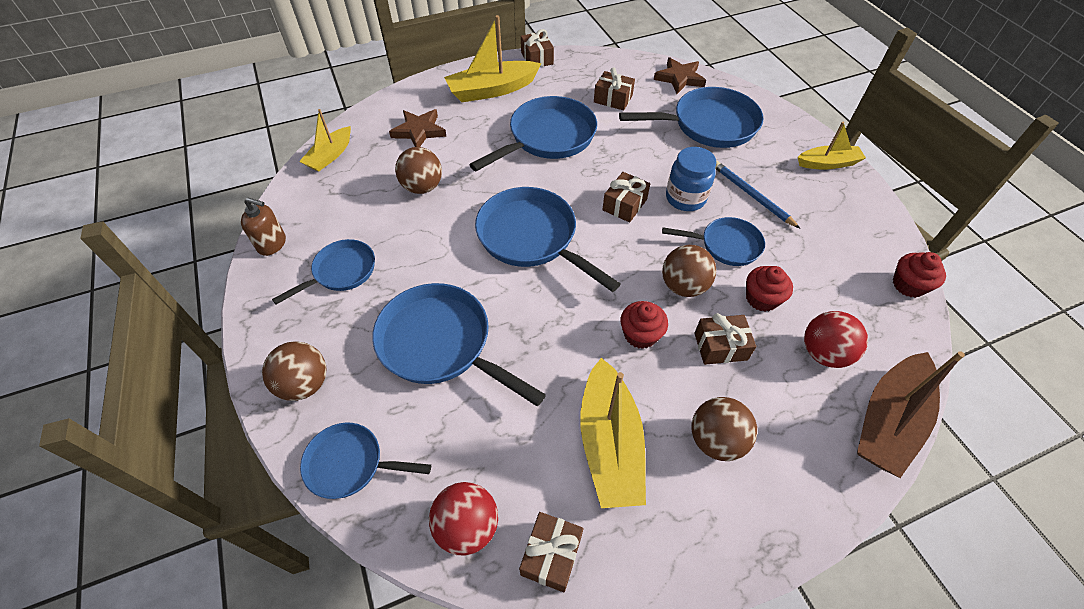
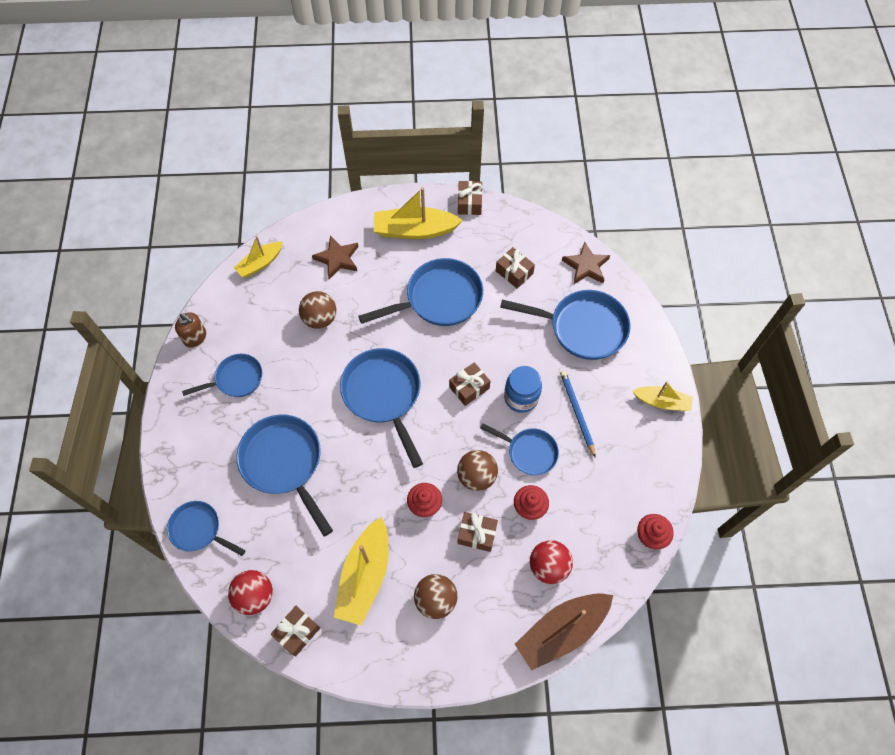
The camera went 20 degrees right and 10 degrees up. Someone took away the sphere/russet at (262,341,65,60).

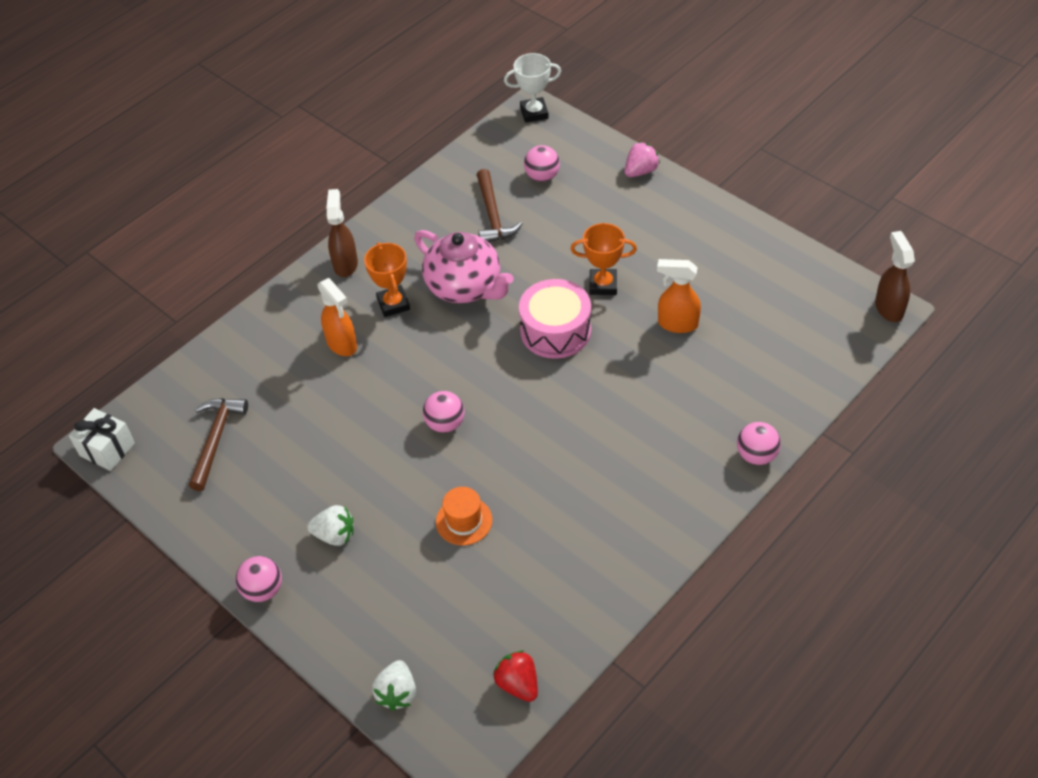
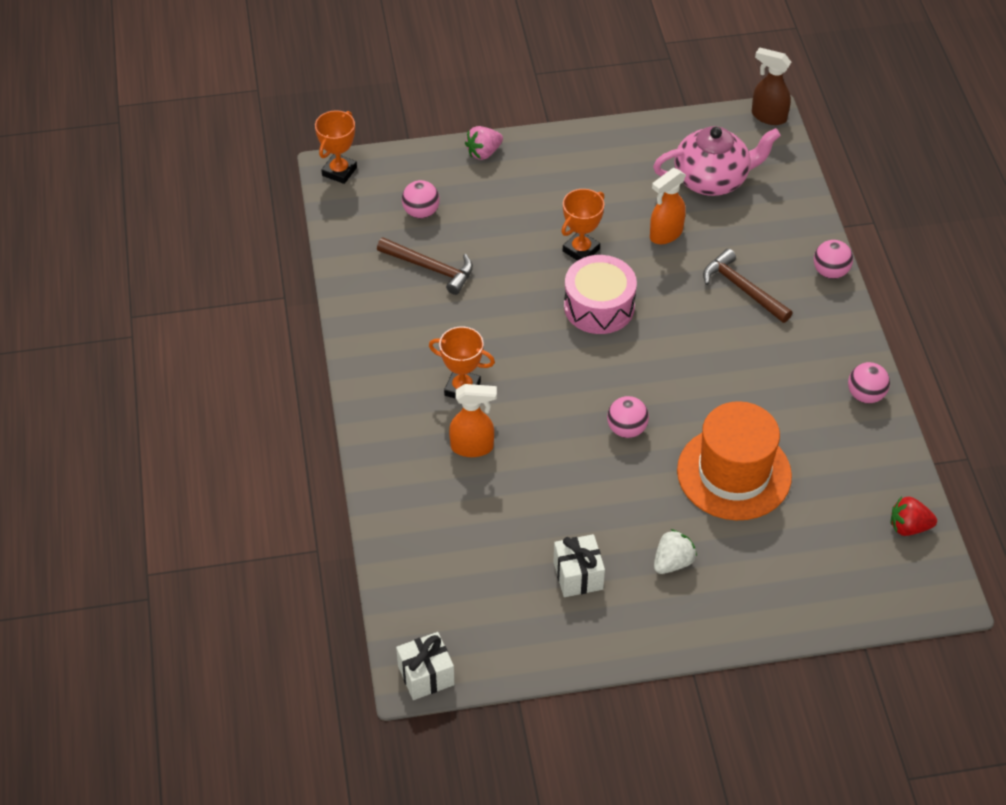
The camera went 55 degrees left and 0 degrees up. Someone repainted the prize cup/snow-white at (504,53,57,70), which became the prize cup/orange at (315,110,42,74). Someone rotated the strawberry/rosy at (624,142,36,35) by 120 degrees counterclockwise. Someone took away the spray cleaner/russet at (326,189,32,88). Someone carried the china teapot/rosy from (414,230,100,73) to (653,126,128,70). Someone carried the hammer/russet from (189,398,59,93) to (703,249,89,74). Someone scaled the hat/orange at (436,487,56,58) by 2.08. Someone carried the sphere/rosy from (236,556,46,46) to (848,362,42,42). Someone took away the strawberry/snow-white at (372,660,44,51). Someone put down the gift/snow-white at (553,534,52,63).

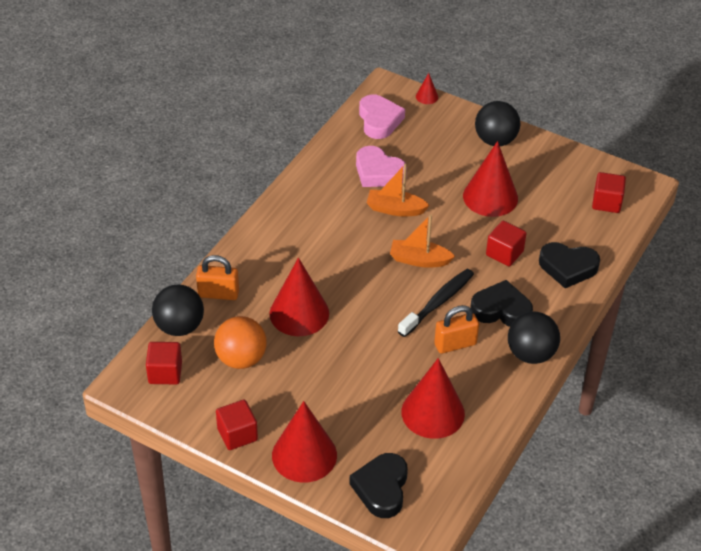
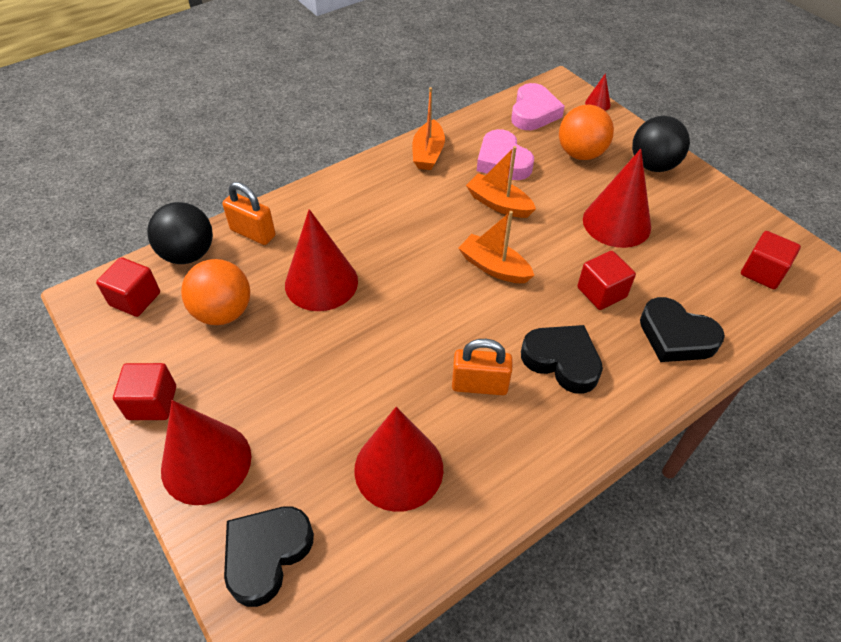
The camera went 25 degrees right and 5 degrees up. Someone took away the toothbrush/ebony at (398,269,76,68). Someone took away the sphere/ebony at (508,311,52,53). Someone put down the sailboat/orange at (412,87,33,83). Someone put down the sphere/orange at (559,104,55,56).

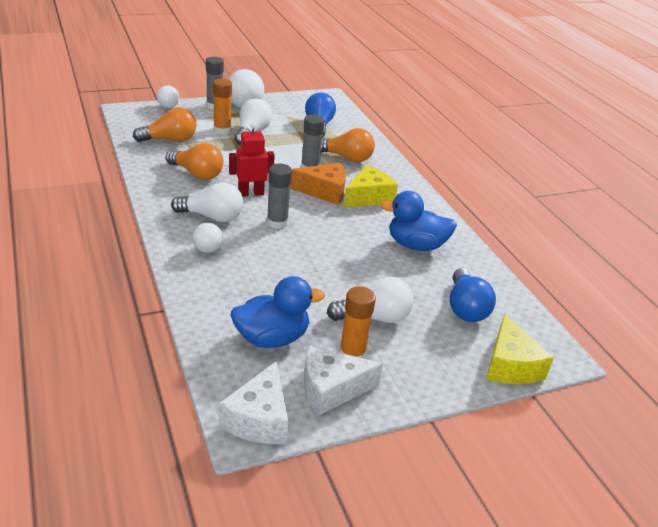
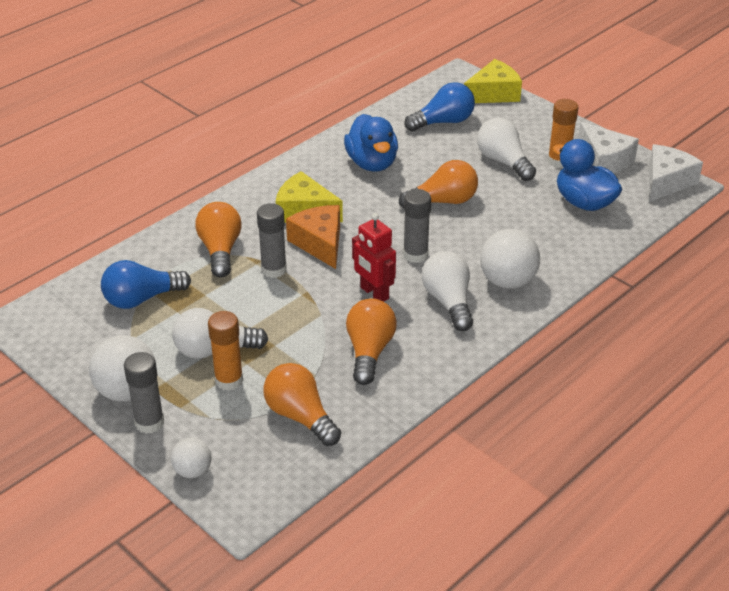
The camera went 110 degrees left and 5 degrees up. Someone scaled the sphere/snow-white at (192,223,31,30) by 1.74. Someone rotated the piece of cheese/snow-white at (219,361,69,83) by 45 degrees counterclockwise. Someone put down the bulb/orange at (399,160,79,48).

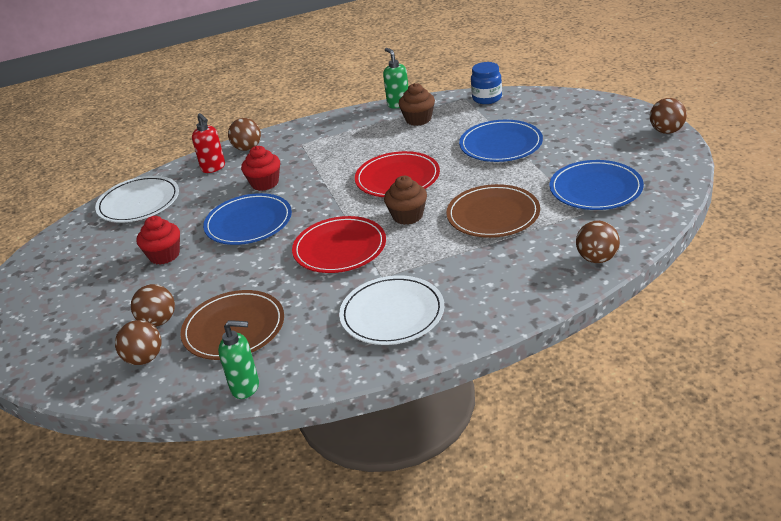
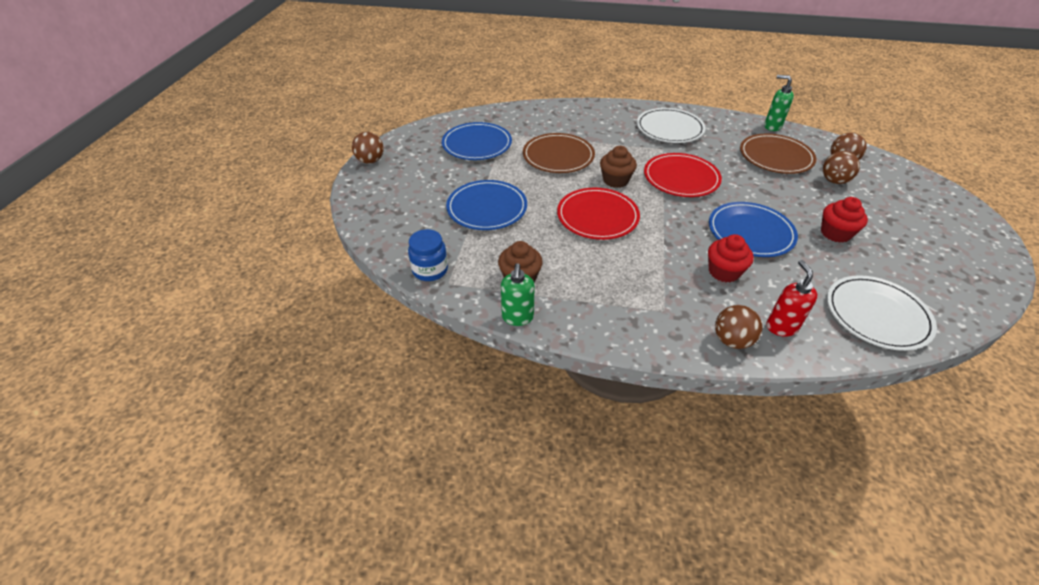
The camera went 155 degrees left and 10 degrees up. Someone took away the sphere/russet at (576,221,44,42).

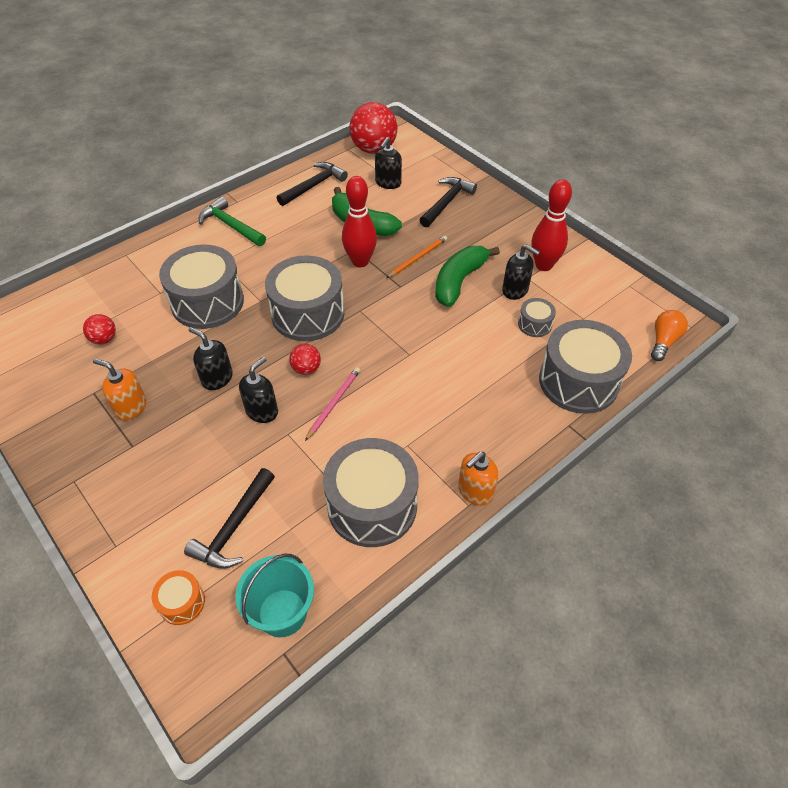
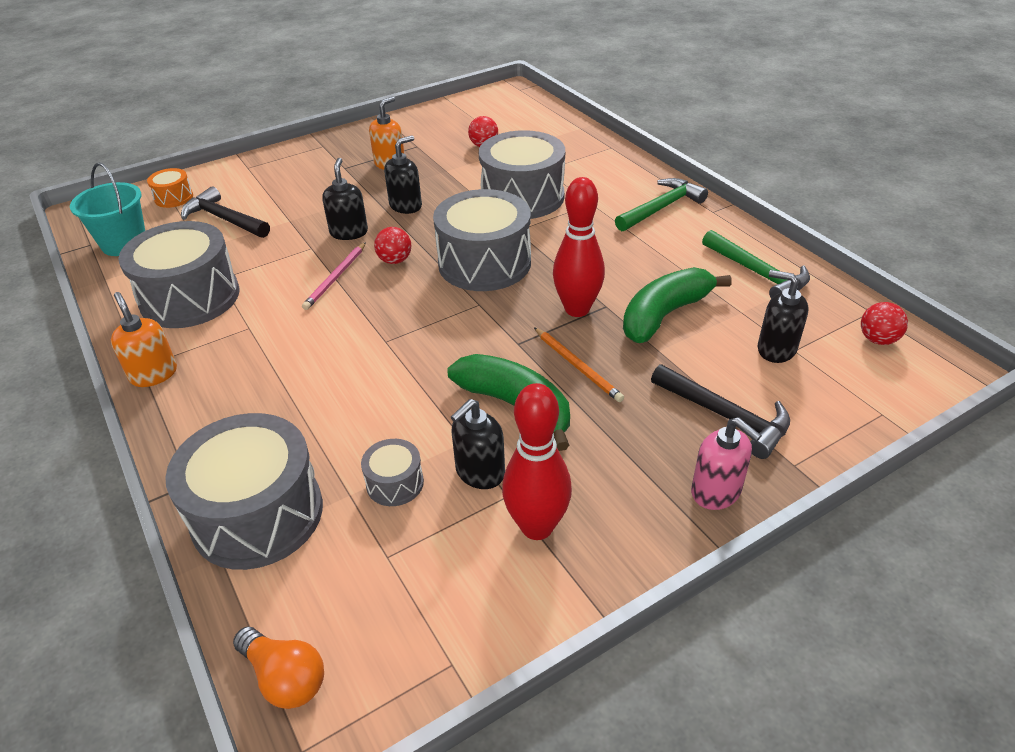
The camera went 100 degrees right and 10 degrees down. Someone scaled the sphere/scarlet at (349,102,48,52) by 0.49. Someone repainted the hammer/ebony at (277,162,71,44), which became the hammer/leaf-green at (702,230,108,69). Someone rotated the soap pump/ebony at (239,357,39,66) by 135 degrees counterclockwise. Someone rotated the lead pencil/rosy at (305,367,55,74) by 75 degrees clockwise. Someone put down the soap pump/rosy at (691,417,71,93).

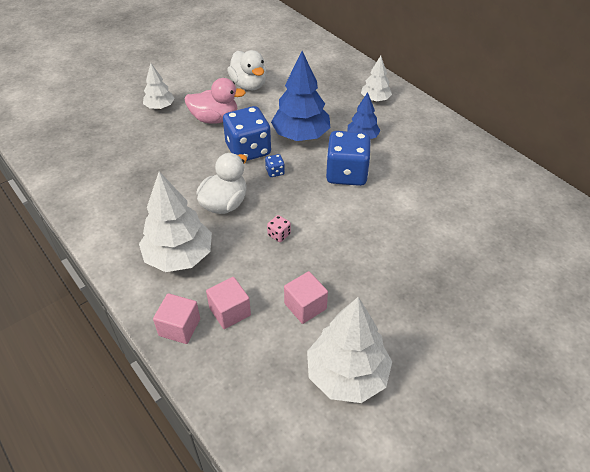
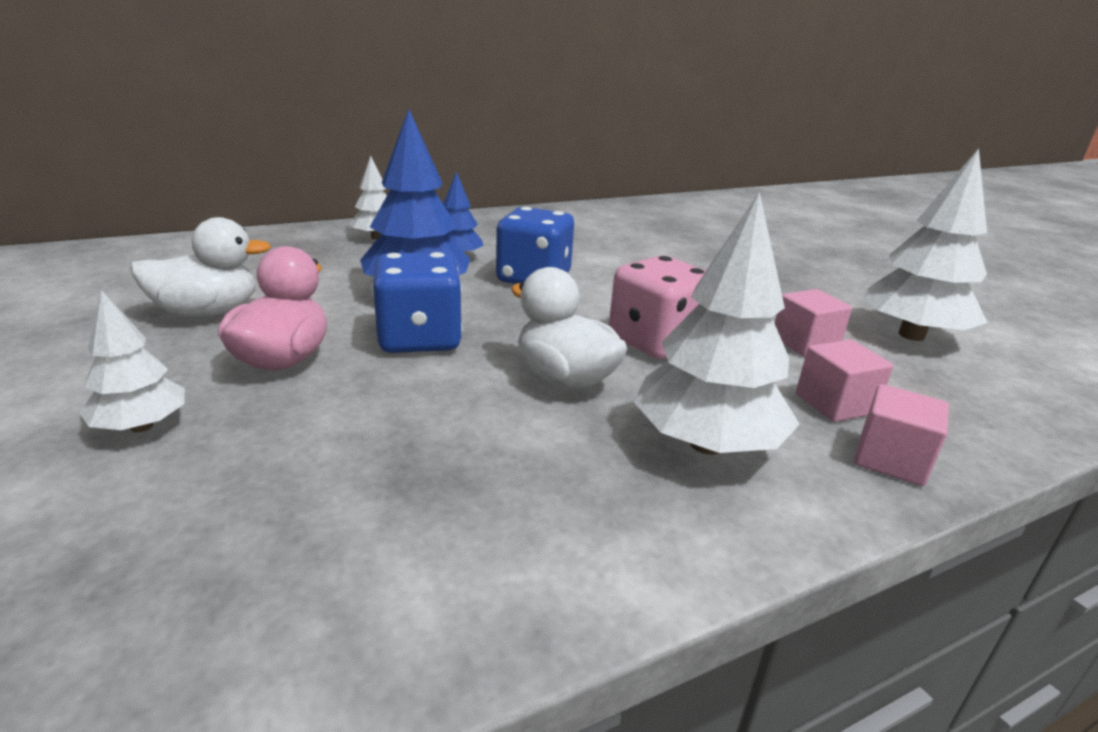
The camera went 80 degrees left and 20 degrees down. Someone took away the game die/cobalt at (265,154,20,23). Someone scaled the game die/rosy at (267,215,24,27) by 2.44.

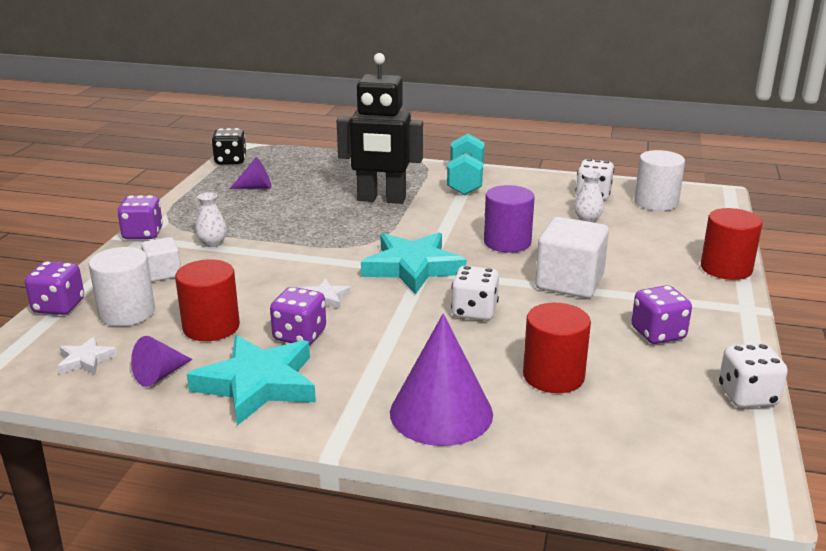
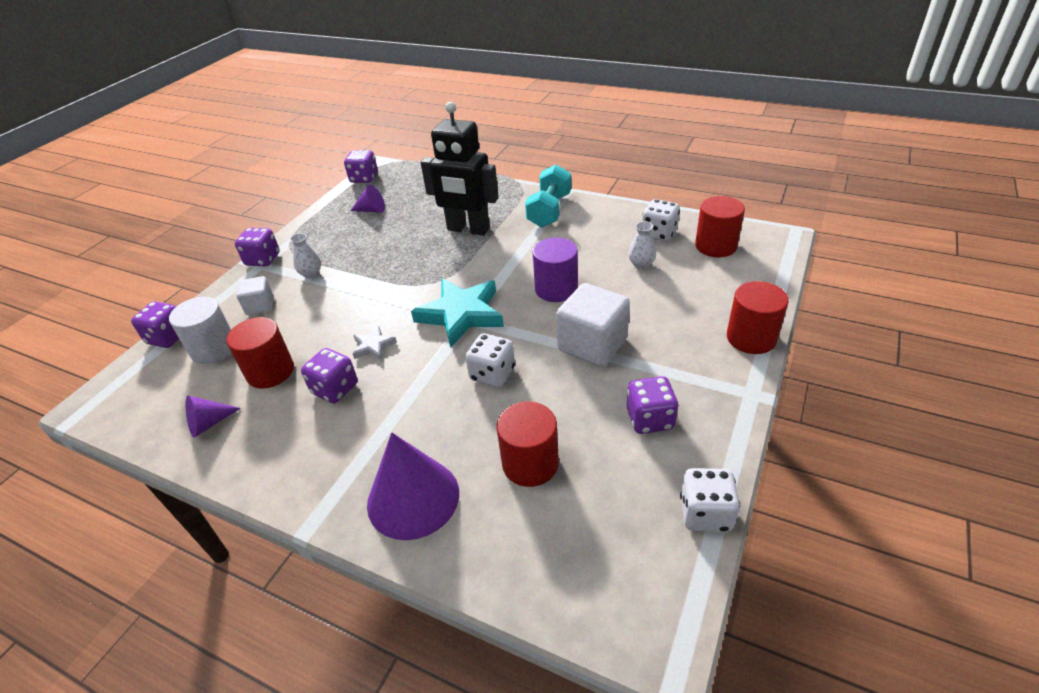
The camera went 15 degrees right and 15 degrees up. Someone repainted the game die/ebony at (211,128,35,36), which became the game die/violet at (344,150,34,33). Someone repainted the solid cylinder/snow-white at (634,150,51,61), which became the solid cylinder/scarlet at (695,196,50,61). Someone took away the star/aqua at (187,335,129,91). Someone took away the star/snow-white at (58,336,60,38).

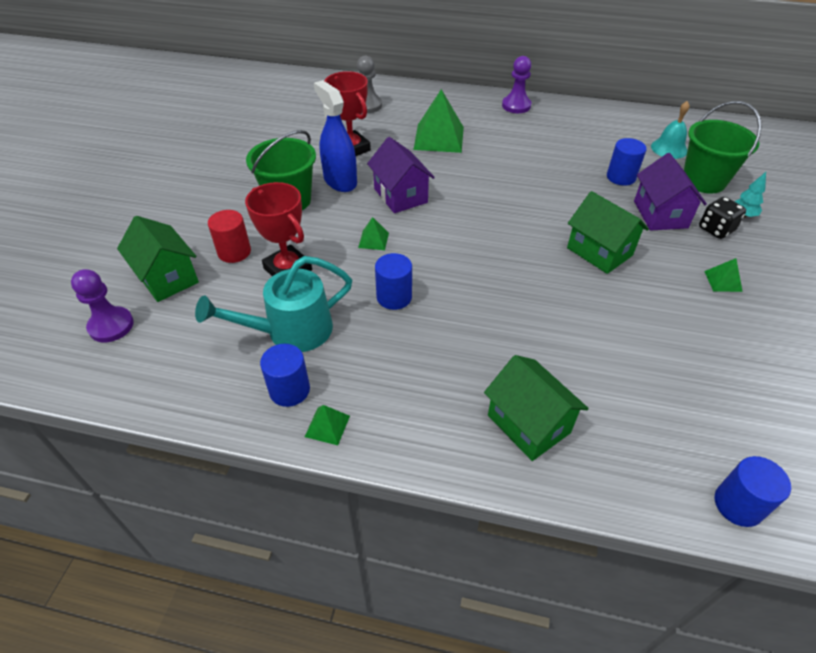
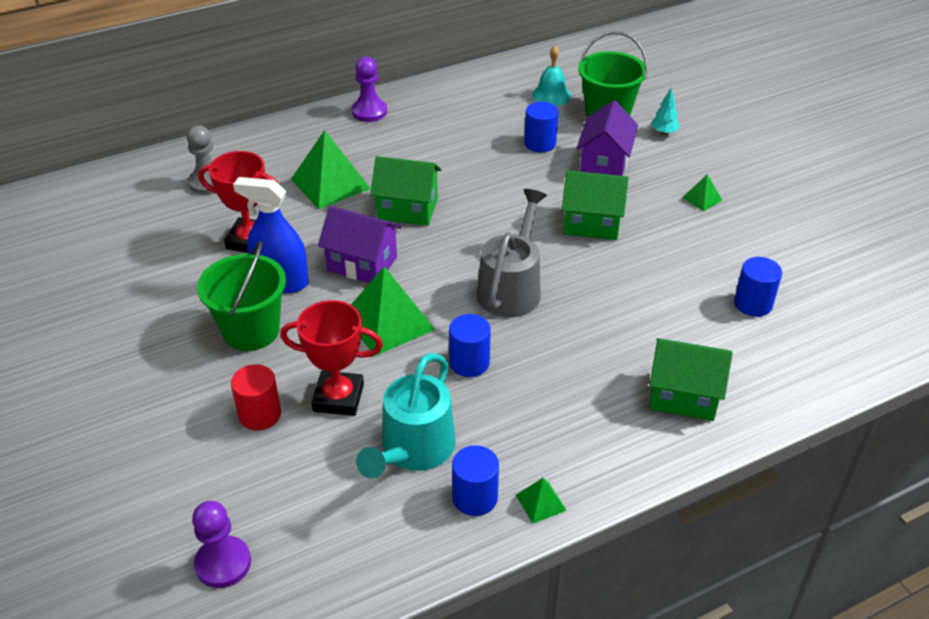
The camera went 40 degrees left and 5 degrees down. Someone rotated the house/violet at (634,153,73,77) by 60 degrees clockwise. Someone took away the game die/ebony at (699,197,47,42). Someone carried the house/leaf-green from (117,216,82,86) to (370,156,71,70). Someone scaled the solid pyramid/leaf-green at (358,217,31,33) by 2.12. Someone carried the solid cylinder/cobalt from (715,456,76,71) to (734,257,48,60). Someone put down the sprinkling can/grey at (477,189,70,129).

